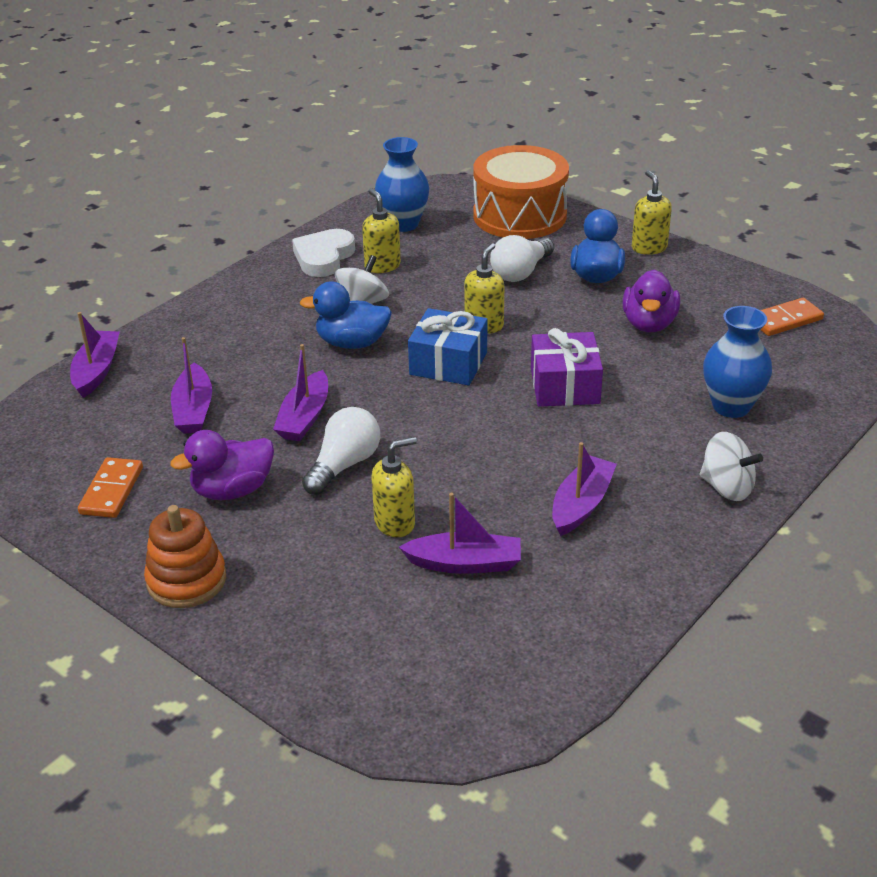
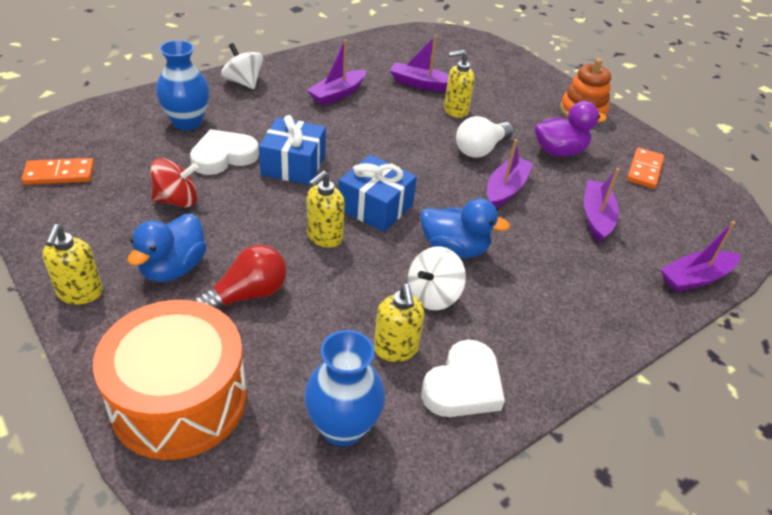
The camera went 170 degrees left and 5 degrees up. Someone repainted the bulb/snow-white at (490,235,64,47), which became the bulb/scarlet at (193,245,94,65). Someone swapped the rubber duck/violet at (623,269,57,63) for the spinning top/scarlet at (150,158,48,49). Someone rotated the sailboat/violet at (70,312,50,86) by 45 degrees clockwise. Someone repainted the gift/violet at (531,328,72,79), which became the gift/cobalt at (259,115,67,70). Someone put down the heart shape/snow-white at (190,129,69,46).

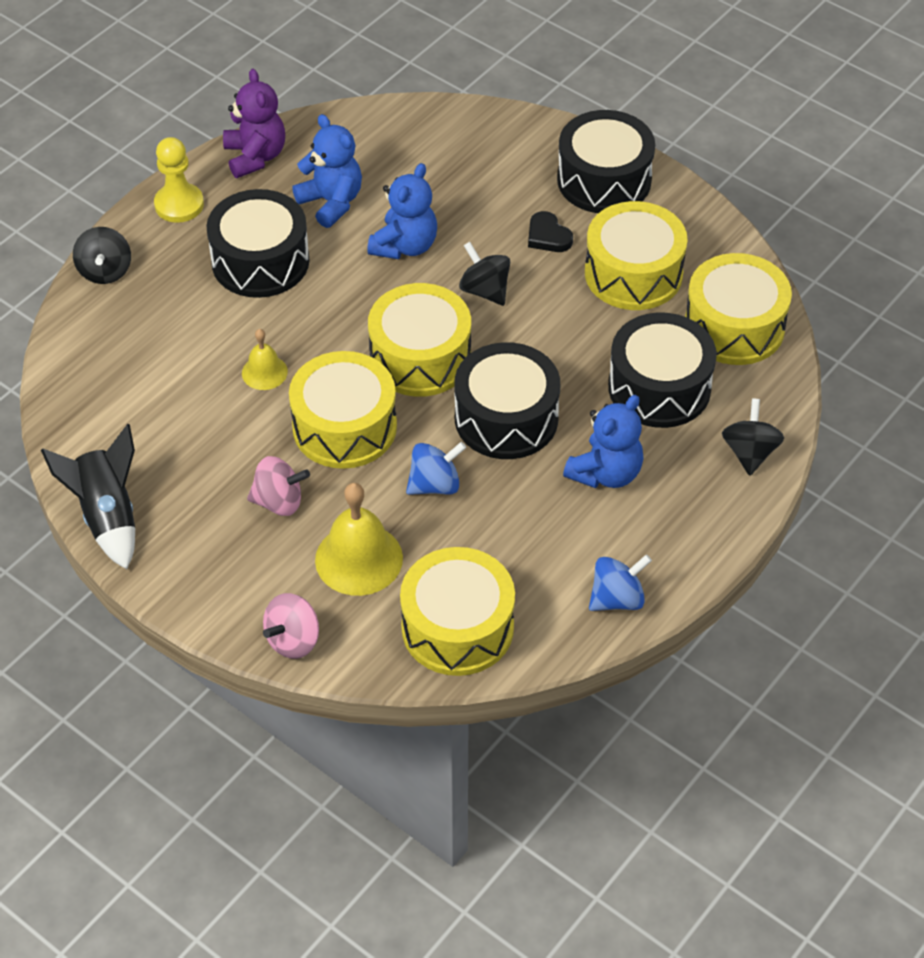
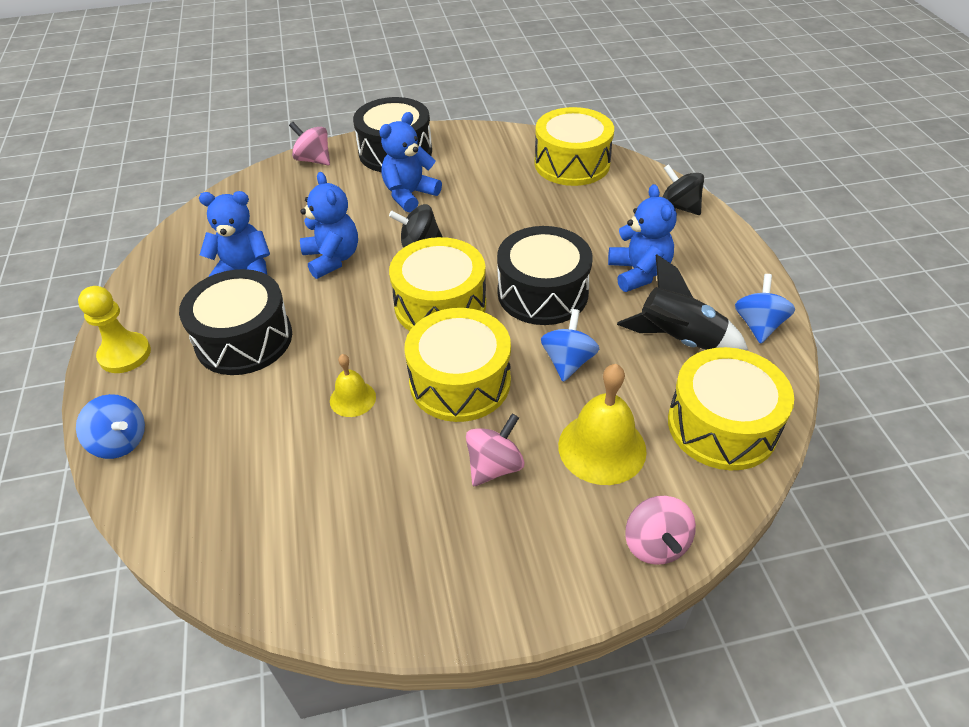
The camera went 50 degrees left and 5 degrees down. Someone took away the teddy/violet at (223,69,62,109). Someone took away the drum/bright yellow at (585,201,103,109). Someone swapped the heart shape/ebony at (528,211,45,41) for the teddy/cobalt at (379,112,63,100). Someone repainted the spinning top/ebony at (73,227,58,57), which became the spinning top/cobalt at (76,394,69,65). Someone took away the drum/ebony at (608,312,109,116). Someone carried the rocket/ebony from (41,424,94,145) to (617,255,131,95). Someone put down the spinning top/rosy at (289,122,41,43).

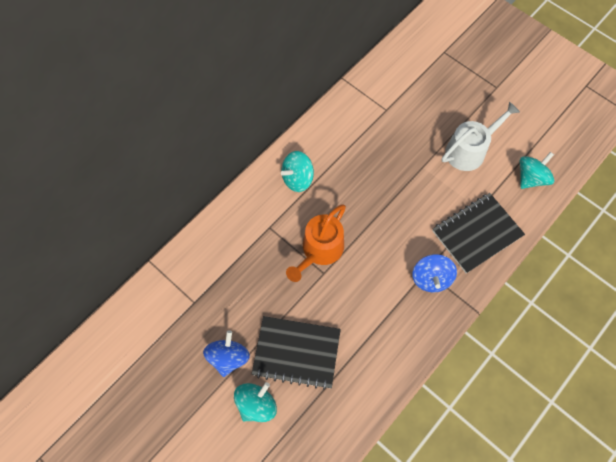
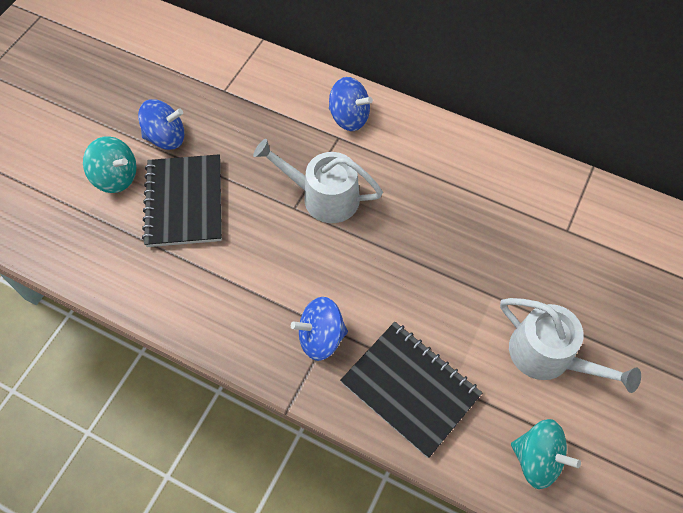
The camera went 75 degrees right and 5 degrees down. Someone took away the spinning top/aqua at (281,151,33,41). Someone repainted the sprinkling can/orange at (286,204,60,78), which became the sprinkling can/snow-white at (253,139,130,84). Someone put down the spinning top/cobalt at (329,77,44,54).

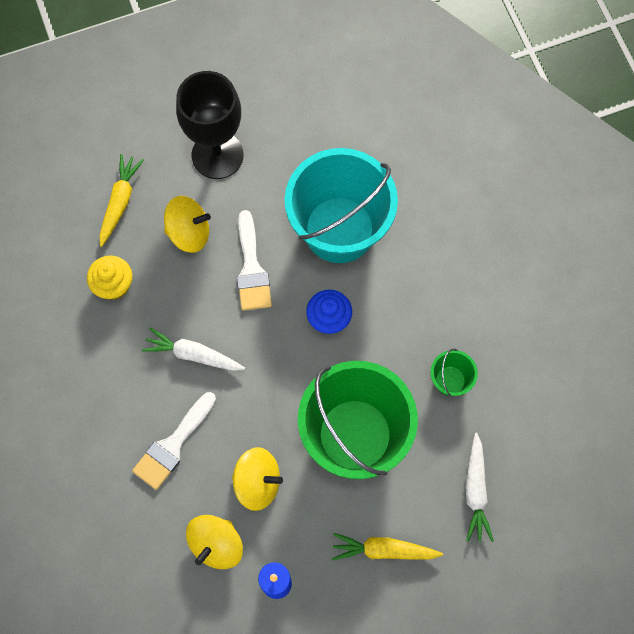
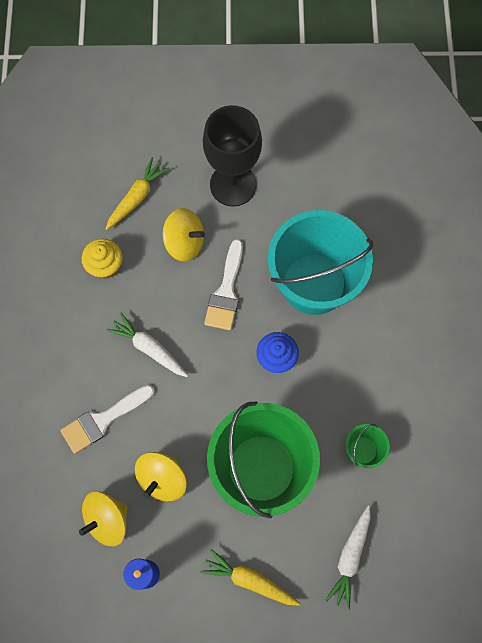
The camera went 20 degrees right and 0 degrees up. Someone rotated the spinning top/bright yellow at (232,447,51,64) by 90 degrees clockwise.

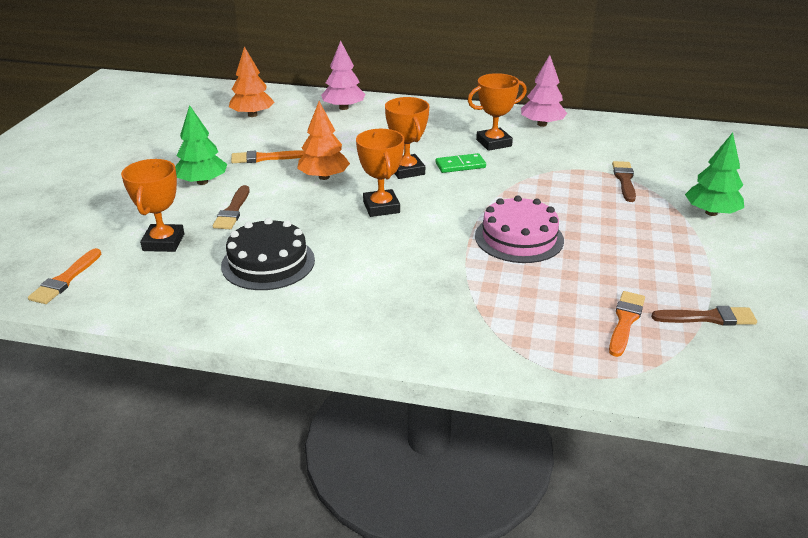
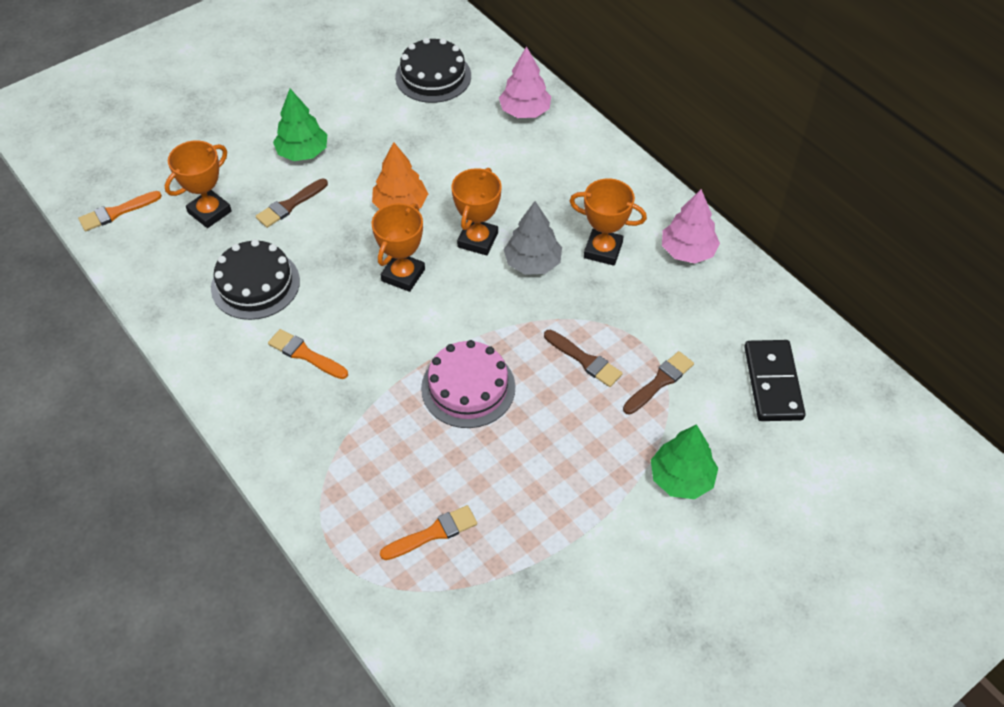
The camera went 40 degrees right and 20 degrees up. Someone swapped the toy tree/orange at (229,46,45,71) for the layer cake/ebony at (395,38,76,65). Someone carried the paintbrush/orange from (231,150,74,13) to (268,329,80,50). Someone swapped the domino piece/leaf-green at (436,153,50,20) for the toy tree/grey at (503,201,59,74). Someone carried the paintbrush/russet from (651,306,106,20) to (544,330,79,57). Someone put down the domino piece/ebony at (744,340,62,81).

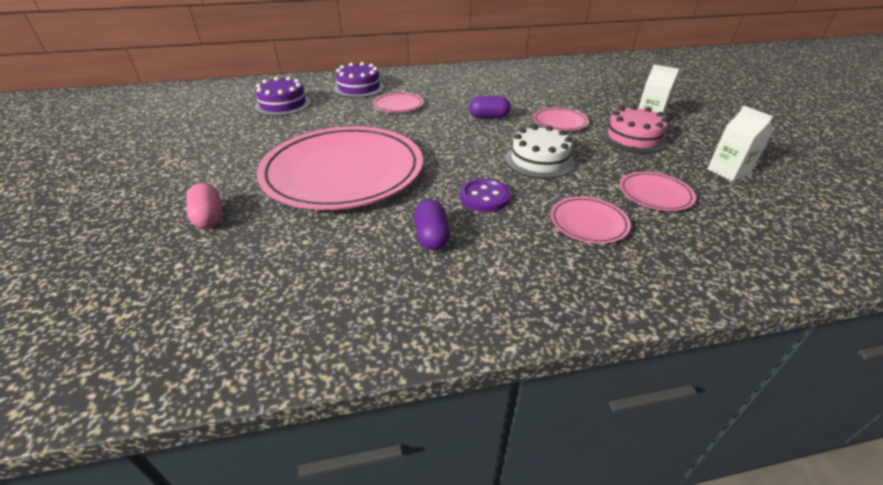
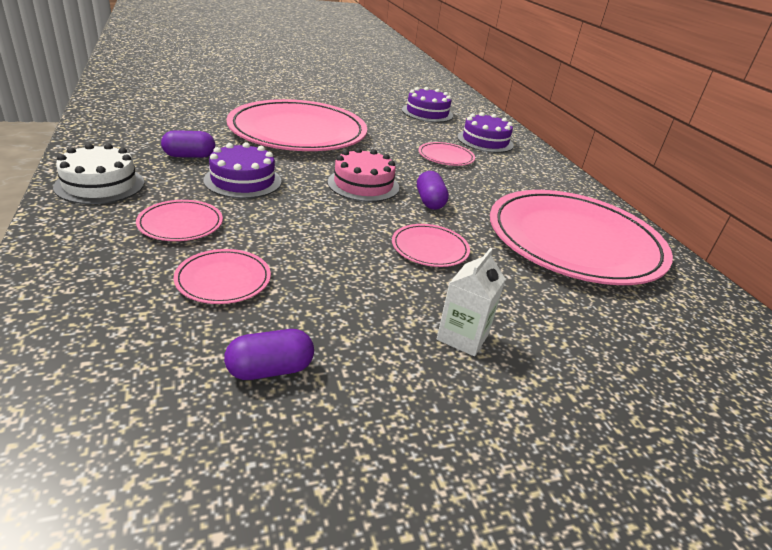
The camera went 80 degrees right and 5 degrees down. Someone carried the layer cake/rosy from (601,105,67,48) to (328,148,71,54). Someone swapped the carton/snow-white at (707,106,66,76) for the pill/violet at (224,329,90,51). Someone carried the layer cake/snow-white from (505,125,70,54) to (53,143,91,61). Someone swapped the button/violet at (460,179,51,33) for the layer cake/violet at (204,142,77,57). Someone took away the pill/rosy at (186,183,36,45). Someone put down the plate/rosy at (490,190,183,95).

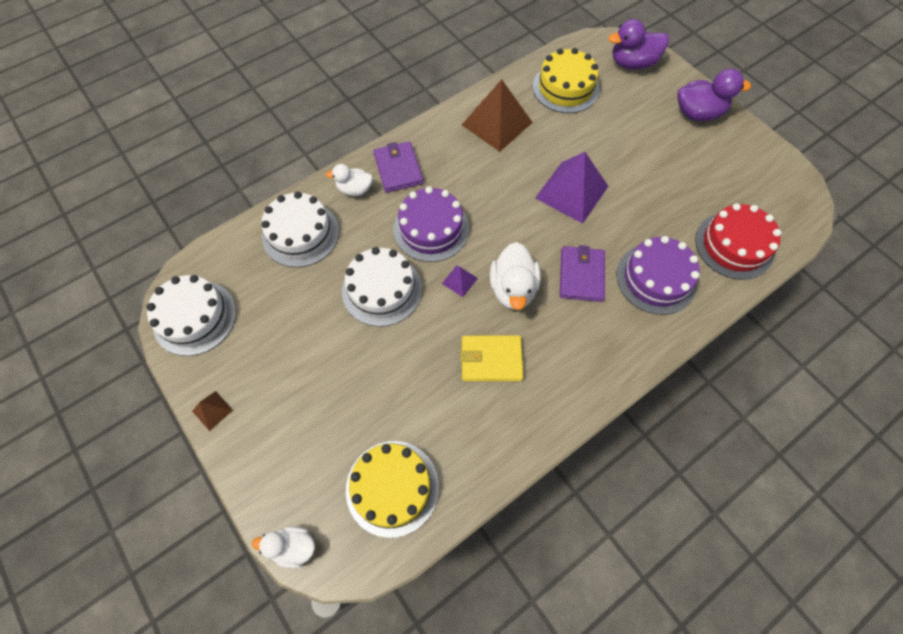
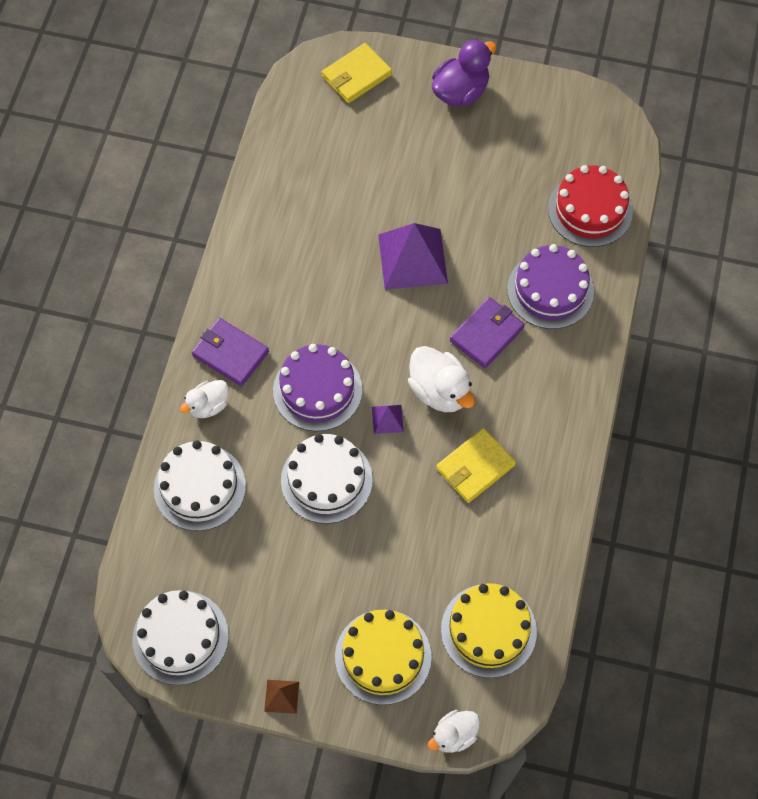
The camera went 40 degrees left and 0 degrees up. Someone swapped the rubber duck/violet at (608,19,61,51) for the card wallet/bright yellow at (322,43,70,60). Someone carried the layer cake/bright yellow from (533,48,66,65) to (335,610,97,95). Someone took away the solid pyramid/russet at (462,79,71,73). Someone rotated the card wallet/violet at (560,245,45,57) by 75 degrees clockwise.

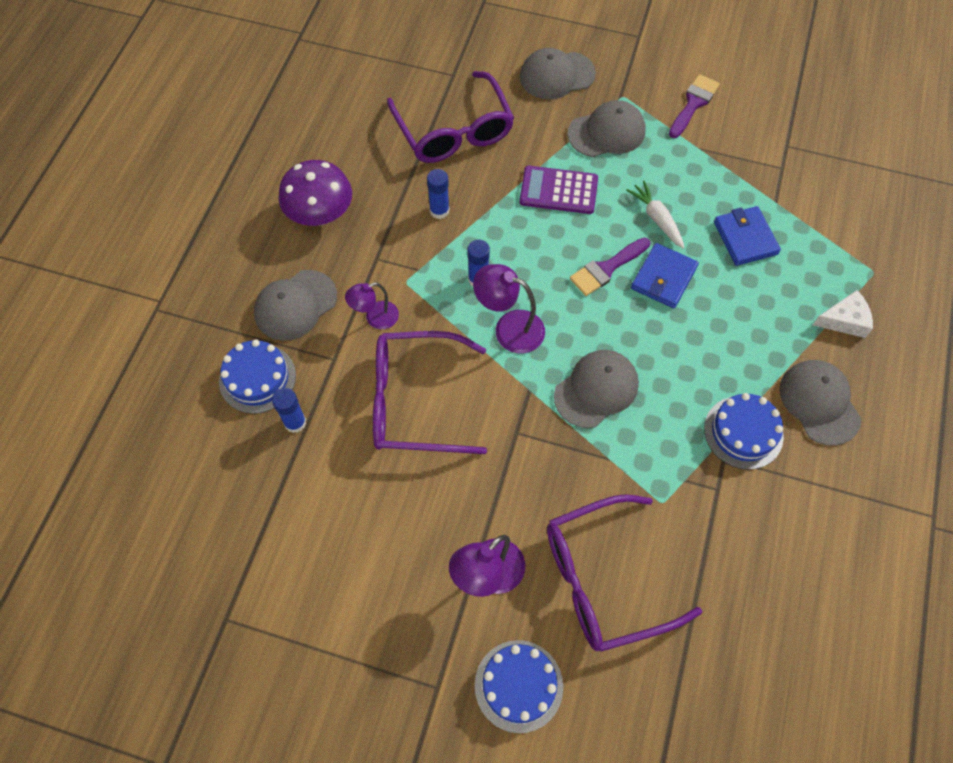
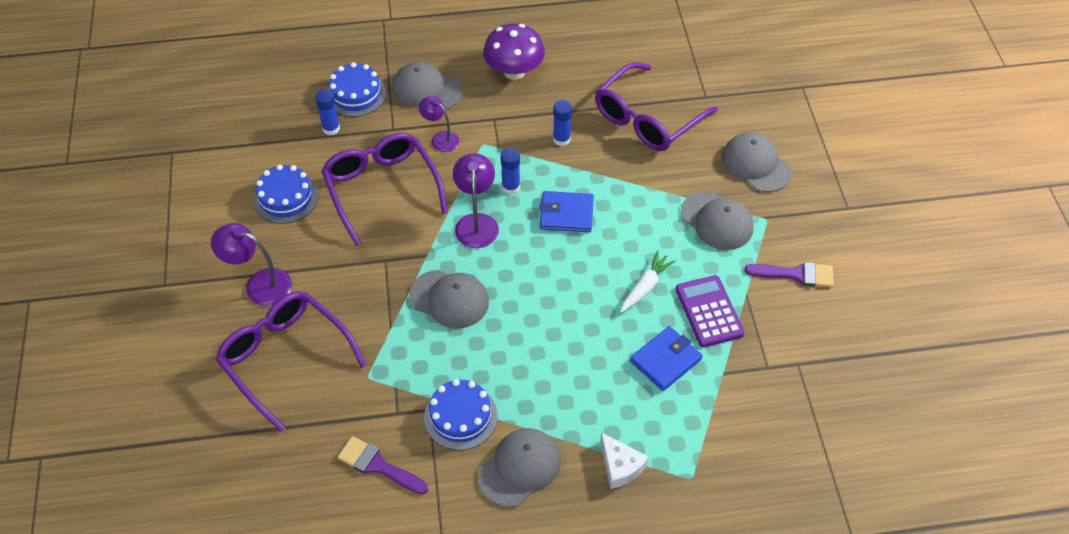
The camera went 65 degrees right and 10 degrees down. Someone carried the adding machine/violet from (519,166,79,48) to (675,275,69,72). Someone carried the paintbrush/violet from (570,238,80,58) to (337,436,91,58). Someone carried the card wallet/cobalt from (631,243,68,65) to (539,191,55,41). Someone carried the layer cake/cobalt from (475,640,88,93) to (253,164,66,60).

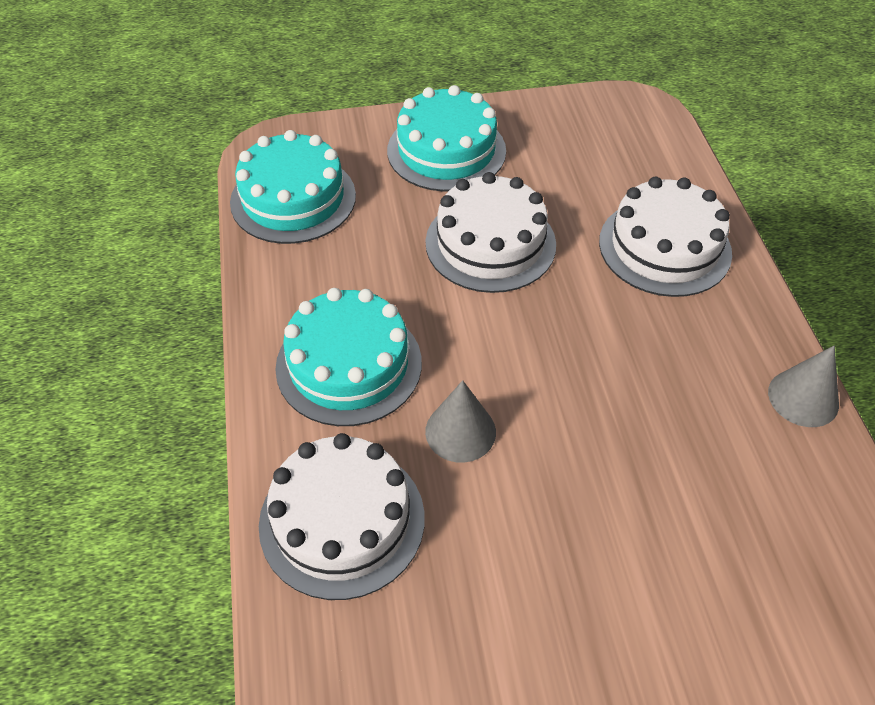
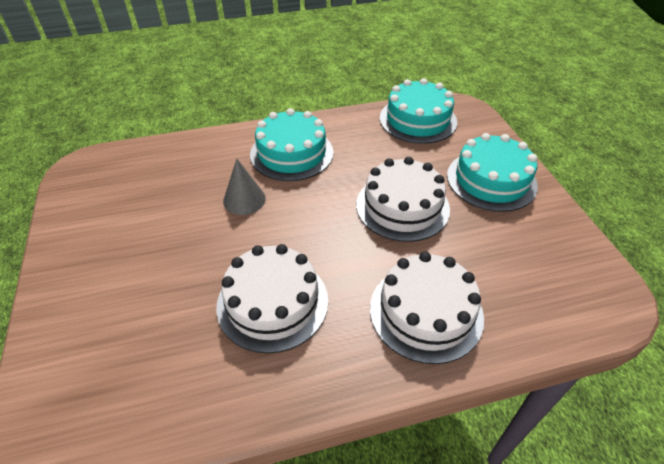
The camera went 85 degrees right and 5 degrees down. Someone took away the cone shape/grey at (768,346,71,81). Someone carried the layer cake/snow-white from (259,433,166,167) to (216,244,112,109).

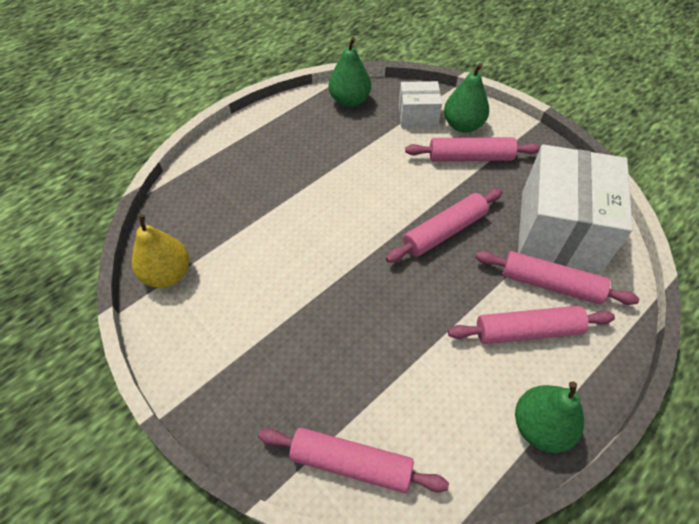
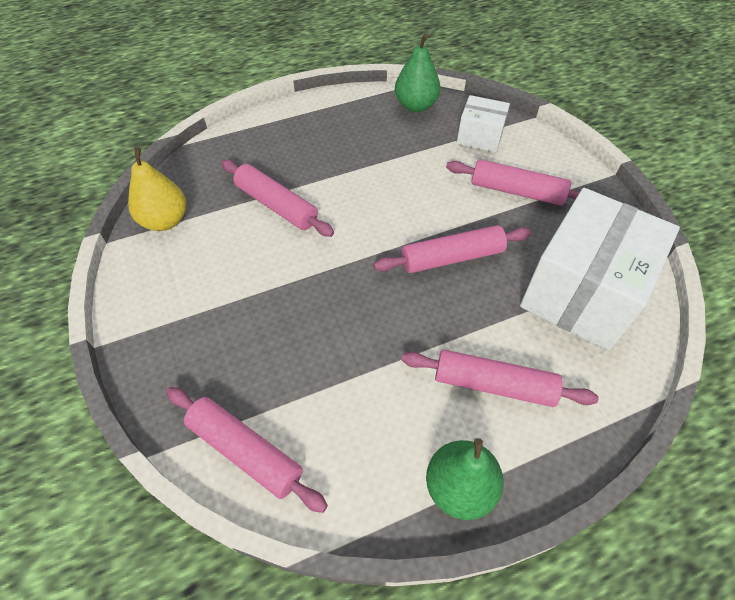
The camera went 20 degrees right and 0 degrees up. Someone took away the pear fruit/leaf-green at (444,63,45,70). Someone carried the pastry roller/rosy from (475,251,164,54) to (221,160,113,77).

